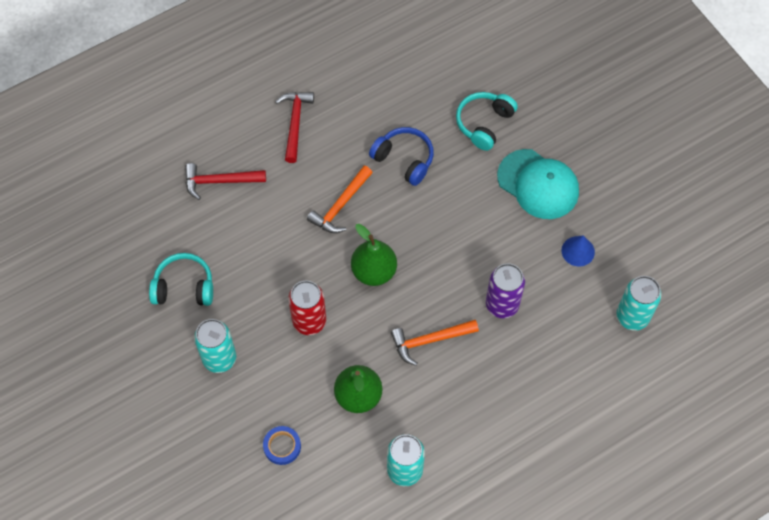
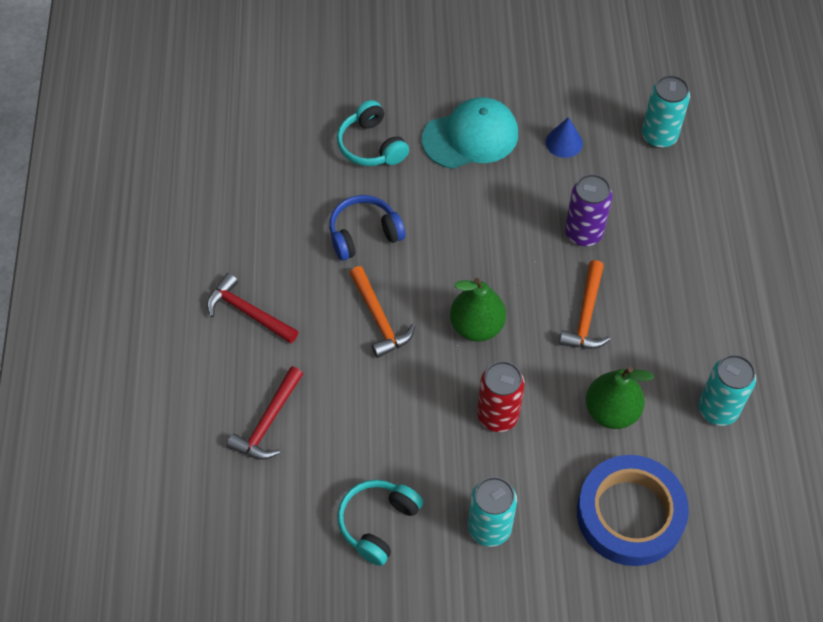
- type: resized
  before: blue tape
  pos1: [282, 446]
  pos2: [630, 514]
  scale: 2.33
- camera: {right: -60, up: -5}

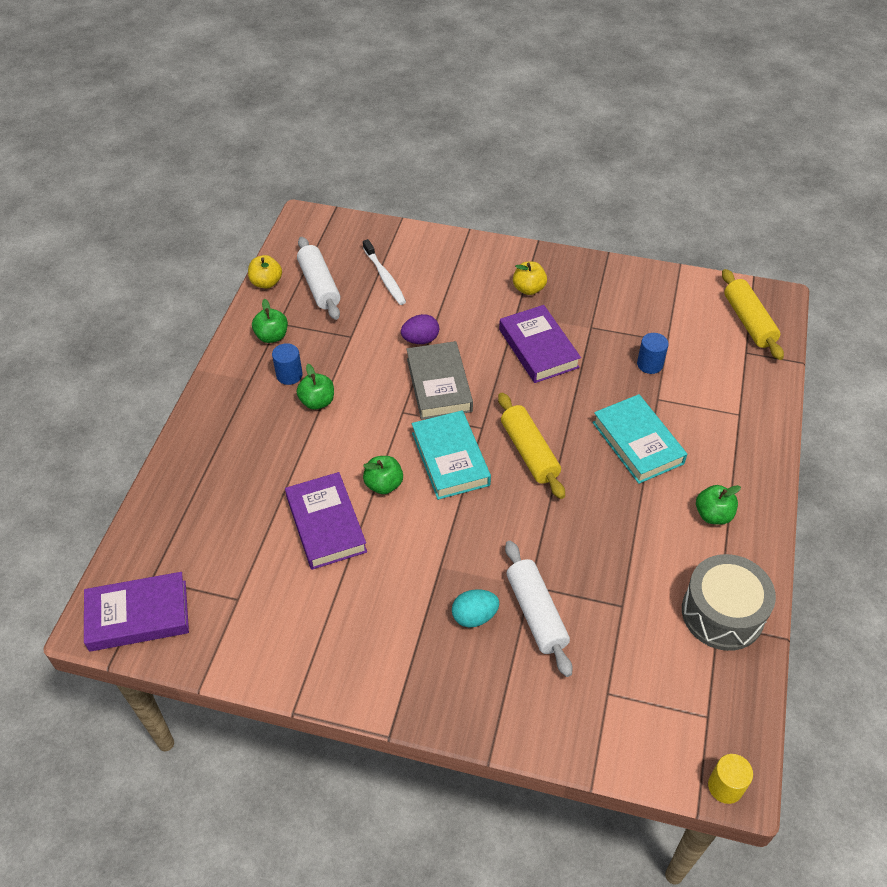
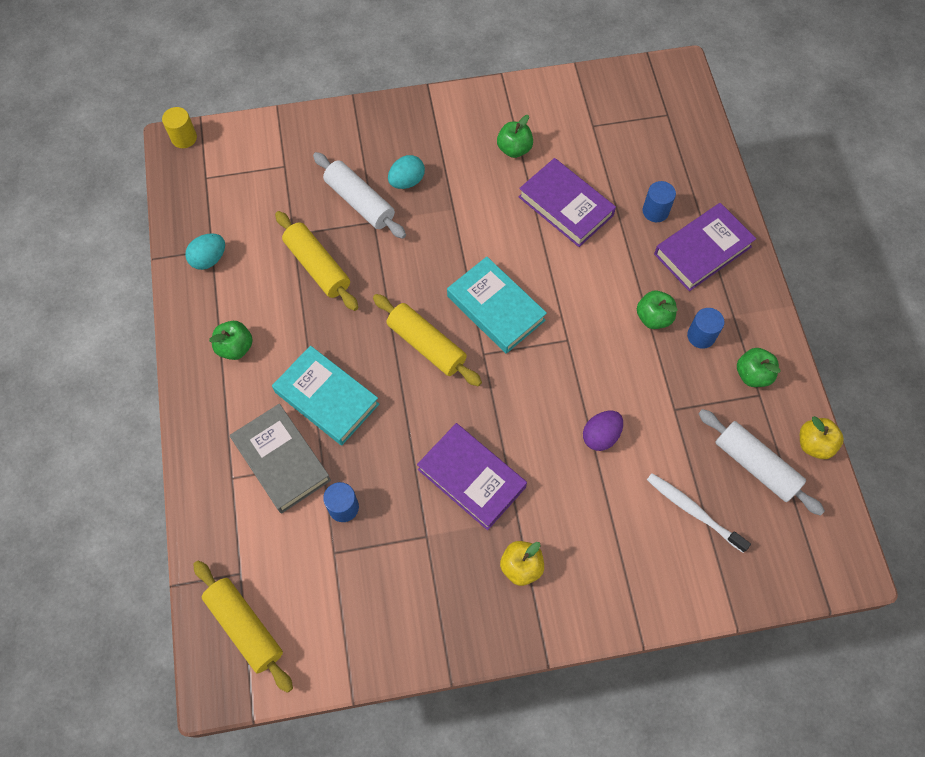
- type: moved
  before: grey book
  pos1: [439, 385]
  pos2: [281, 460]
- type: moved
  before: green apple
  pos1: [384, 484]
  pos2: [514, 149]
- type: replaced
  before: grey drum
  after: turquoise egg
  pos1: [722, 613]
  pos2: [209, 259]
- type: moved
  before: purple book
  pos1: [138, 615]
  pos2: [702, 250]
- type: added
  after: blue cylinder
  pos2: [655, 211]
- type: added
  after: yellow rolling pin
  pos2: [317, 266]
- camera: {right: 155, up: 15}

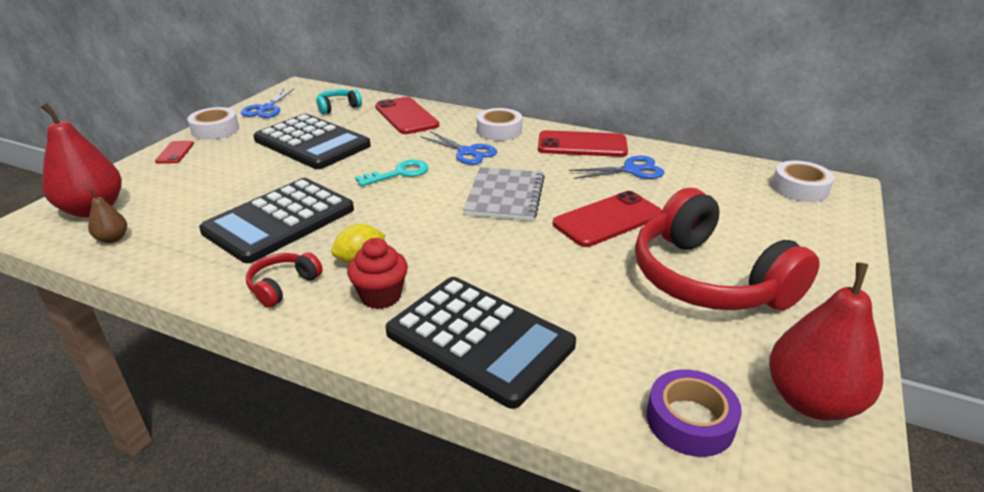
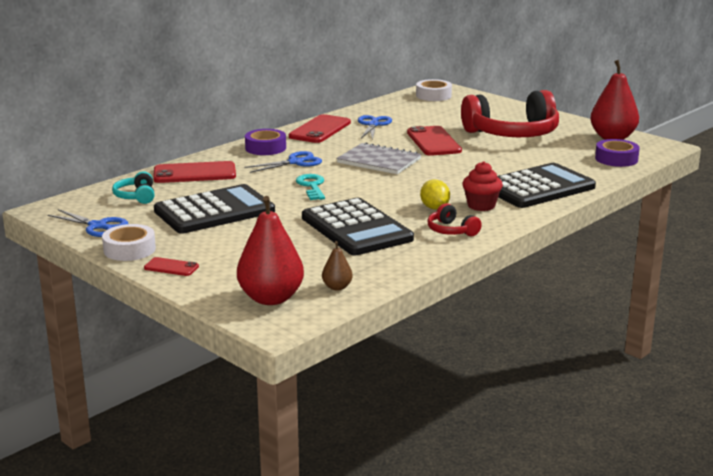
- type: recoloured
  before: white tape
  after: purple tape
  pos1: [499, 131]
  pos2: [265, 148]
- camera: {right: -70, up: -10}

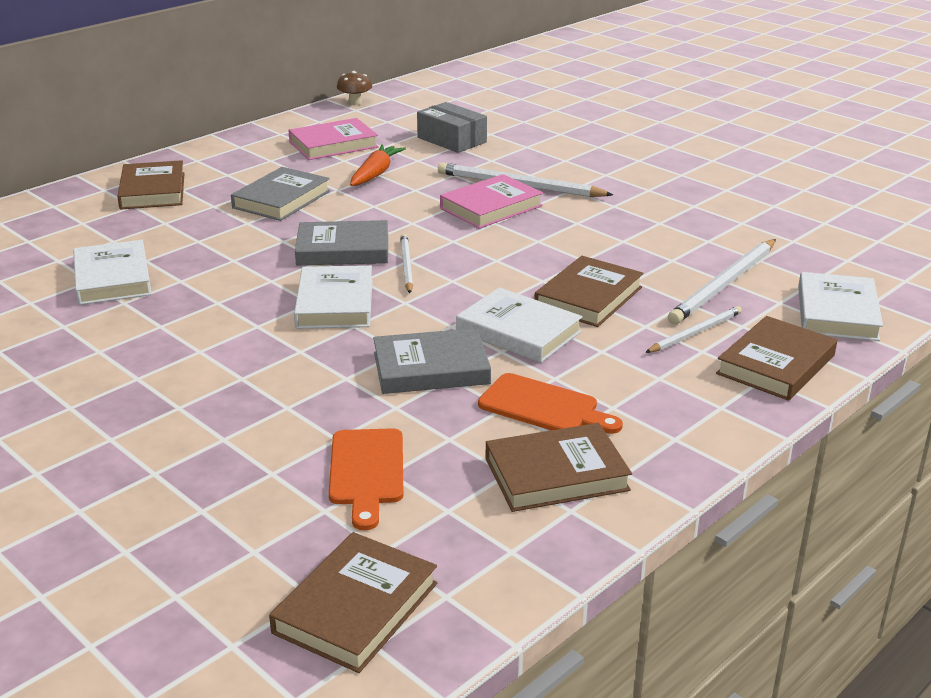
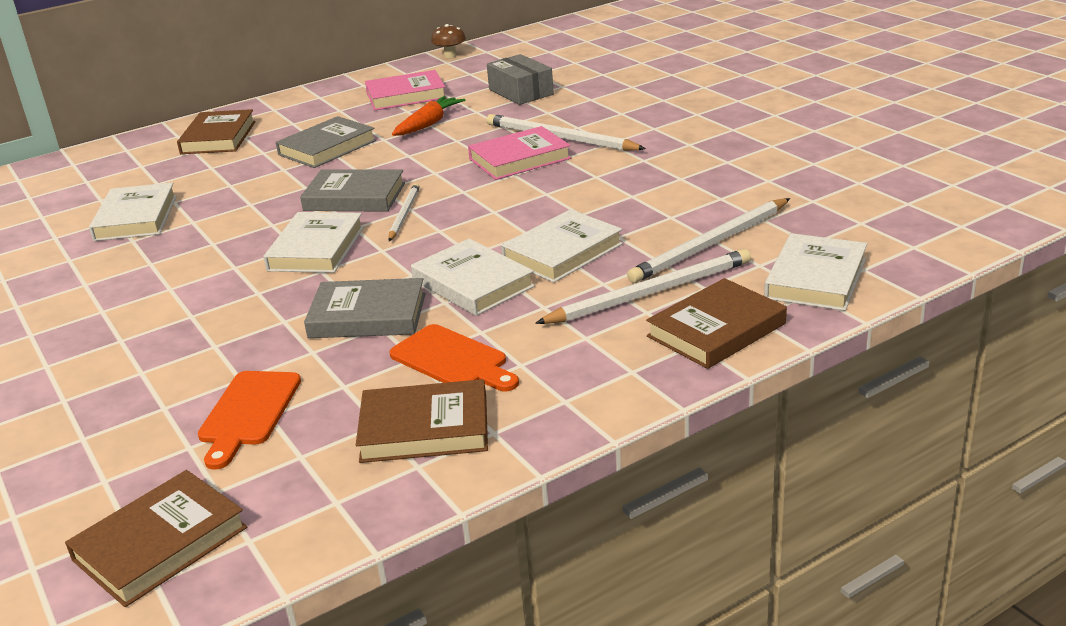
- type: recoloured
  before: brown book
  after: white book
  pos1: [588, 297]
  pos2: [562, 252]
- type: resized
  before: white pencil
  pos1: [695, 332]
  pos2: [651, 293]
  scale: 1.7
- camera: {right: 15, up: 0}

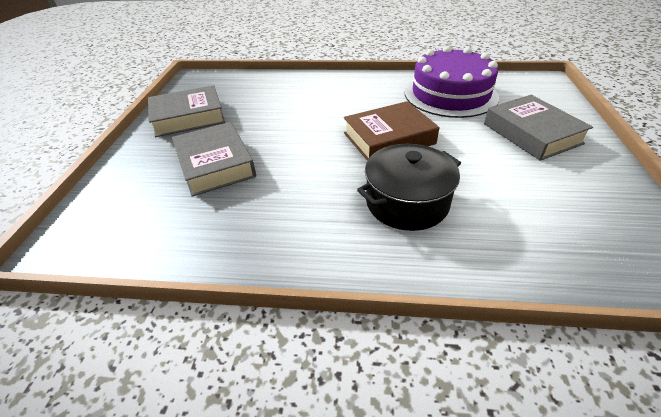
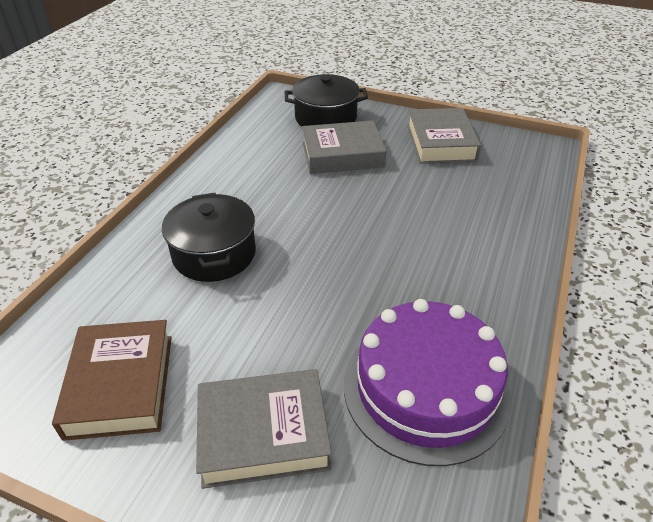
- type: moved
  before: brown book
  pos1: [389, 138]
  pos2: [120, 385]
- type: added
  after: black pot
  pos2: [326, 118]
- camera: {right: 105, up: 0}

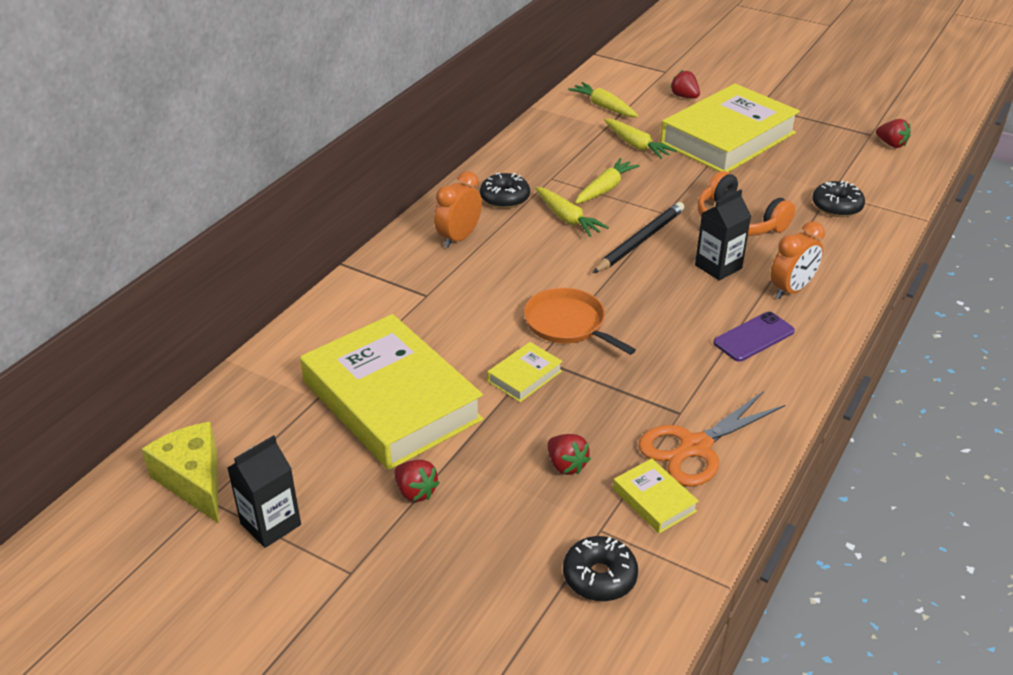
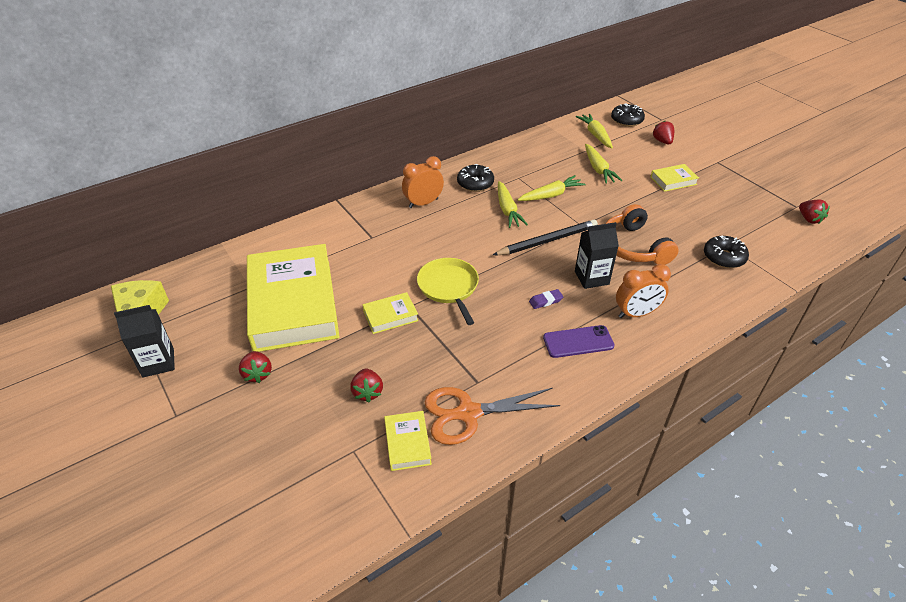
- type: resized
  before: yellow book
  pos1: [728, 138]
  pos2: [673, 181]
  scale: 0.41
- type: recoloured
  before: orange pan
  after: yellow pan
  pos1: [568, 324]
  pos2: [449, 287]
- type: moved
  before: black donut
  pos1: [599, 577]
  pos2: [626, 120]
- type: added
  after: purple eraser
  pos2: [545, 301]
- camera: {right: 25, up: 5}

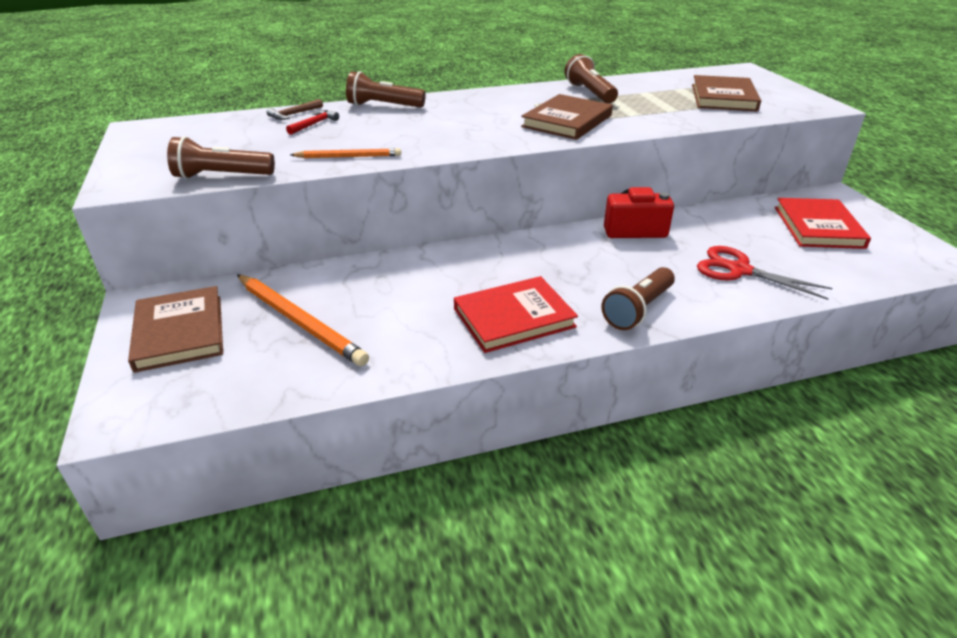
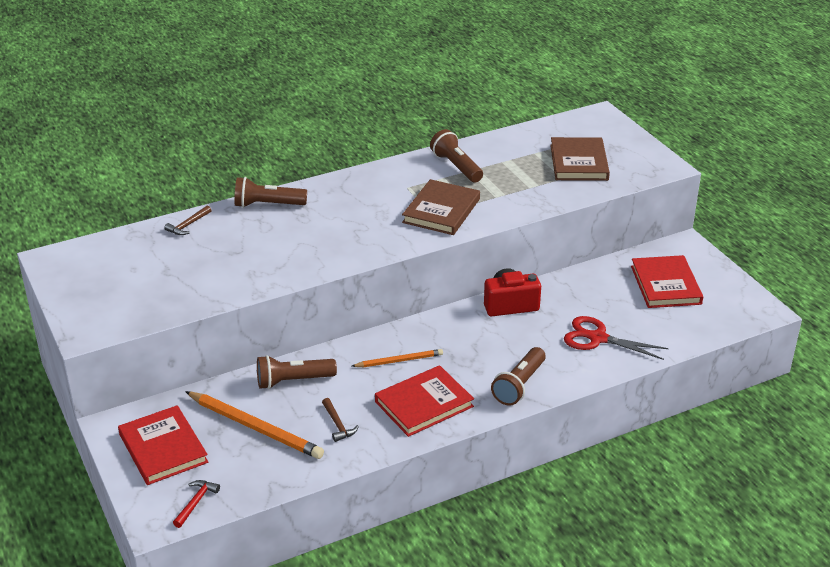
- type: moved
  before: red hammer
  pos1: [314, 124]
  pos2: [196, 502]
- type: moved
  before: brown flashlight
  pos1: [221, 176]
  pos2: [293, 381]
- type: moved
  before: orange pencil
  pos1: [349, 157]
  pos2: [399, 360]
- type: recoloured
  before: brown book
  after: red book
  pos1: [179, 332]
  pos2: [163, 448]
- type: added
  after: brown hammer
  pos2: [338, 425]
- camera: {right: -10, up: 0}

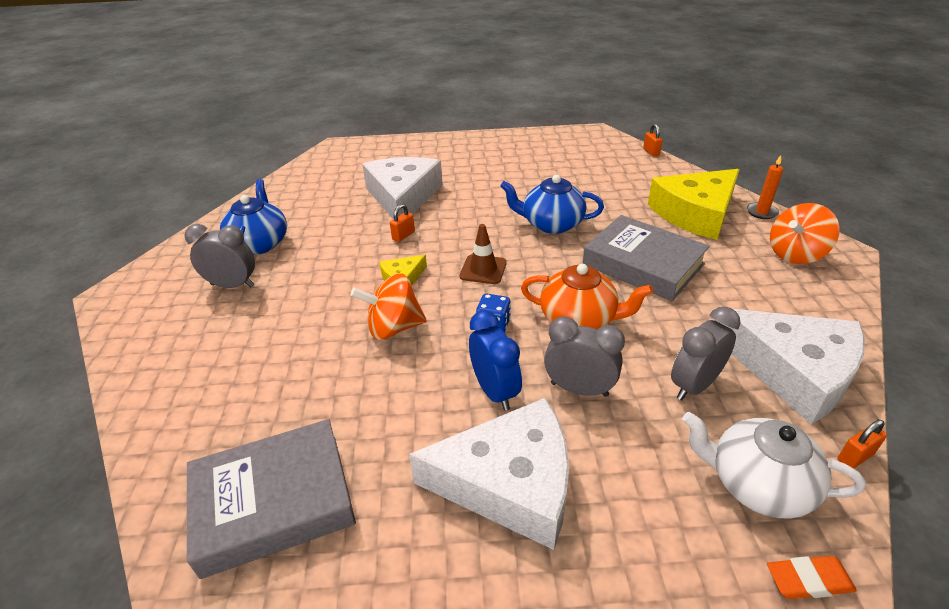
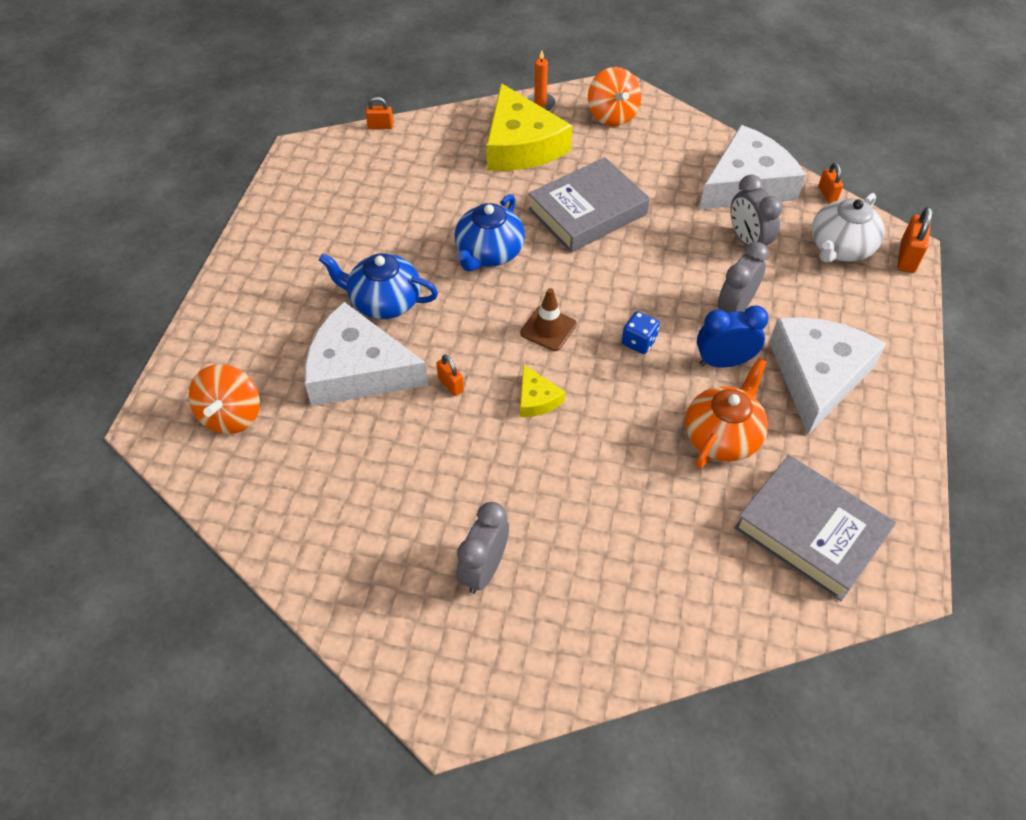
- type: moved
  before: blue teapot
  pos1: [260, 243]
  pos2: [384, 301]
- type: moved
  before: orange teapot
  pos1: [579, 319]
  pos2: [722, 436]
- type: moved
  before: orange spinning top
  pos1: [394, 328]
  pos2: [231, 415]
- type: turned
  before: grey book
  pos1: [274, 501]
  pos2: [810, 532]
  turn: -45
- type: replaced
  before: orange eraser
  after: orange padlock
  pos1: [808, 580]
  pos2: [907, 257]
- camera: {right: -75, up: 15}

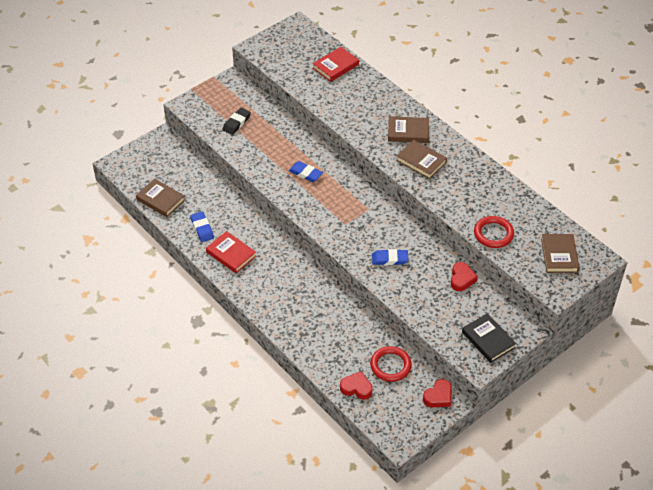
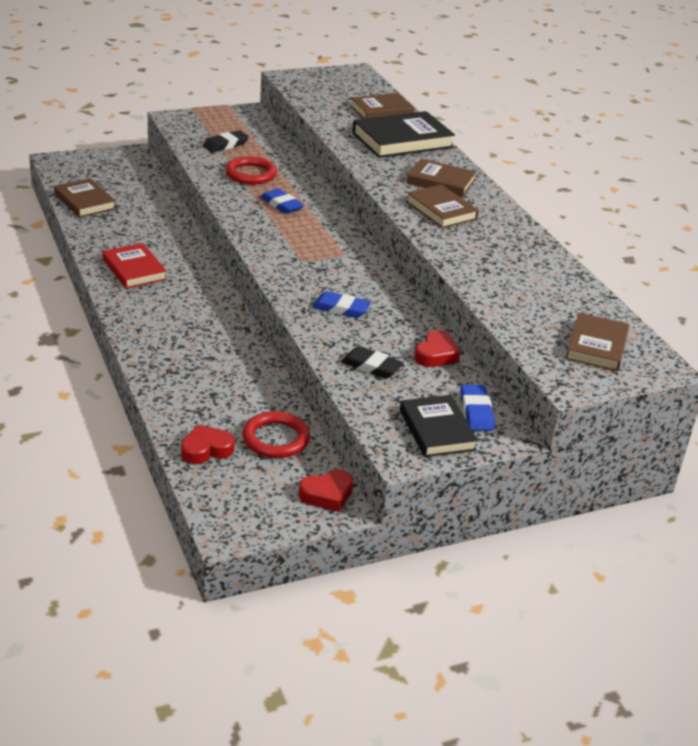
- type: recoloured
  before: red book
  after: brown book
  pos1: [335, 66]
  pos2: [381, 111]
- type: moved
  before: blue eraser
  pos1: [202, 228]
  pos2: [476, 412]
- type: moved
  before: red ring
  pos1: [493, 234]
  pos2: [251, 174]
- type: turned
  before: red heart
  pos1: [356, 388]
  pos2: [206, 450]
  turn: -60
- type: added
  after: black book
  pos2: [402, 140]
- type: added
  after: black eraser
  pos2: [371, 366]
- camera: {right: 15, up: -15}

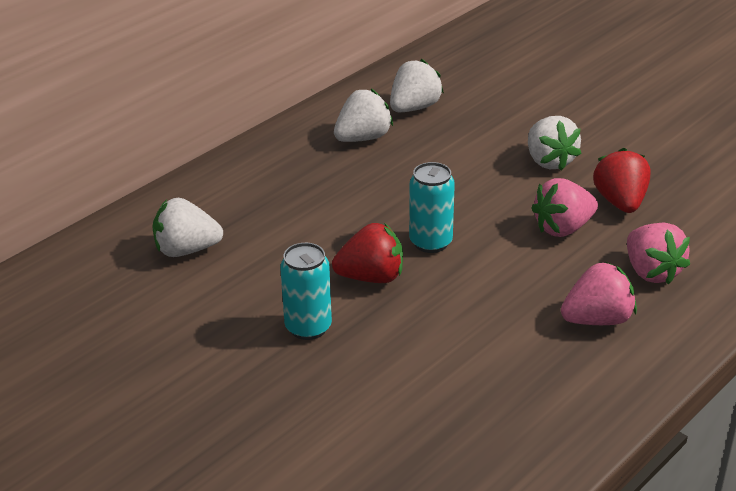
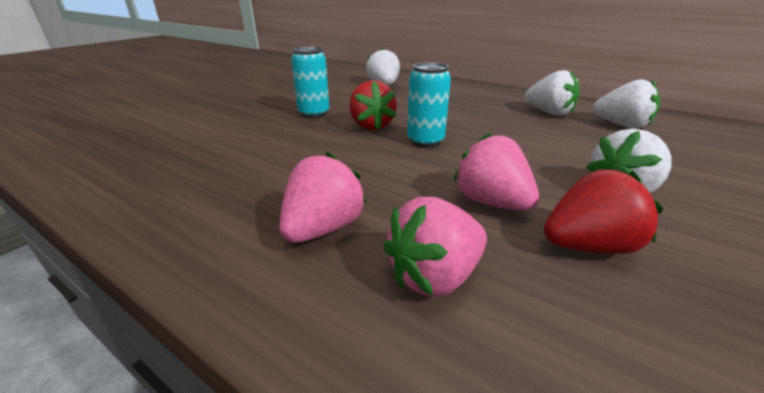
- type: turned
  before: pink strawberry
  pos1: [597, 319]
  pos2: [323, 228]
  turn: -120
- camera: {right: 80, up: -5}

